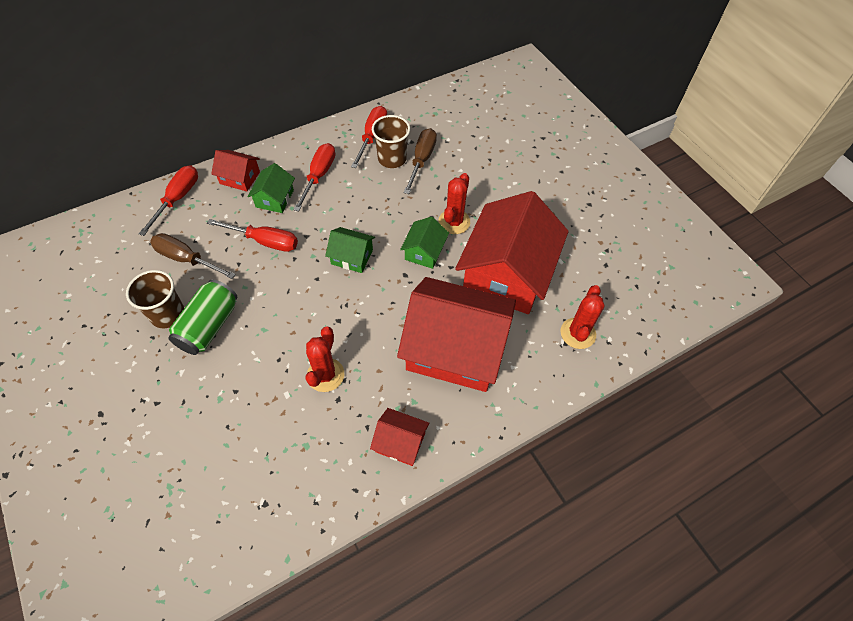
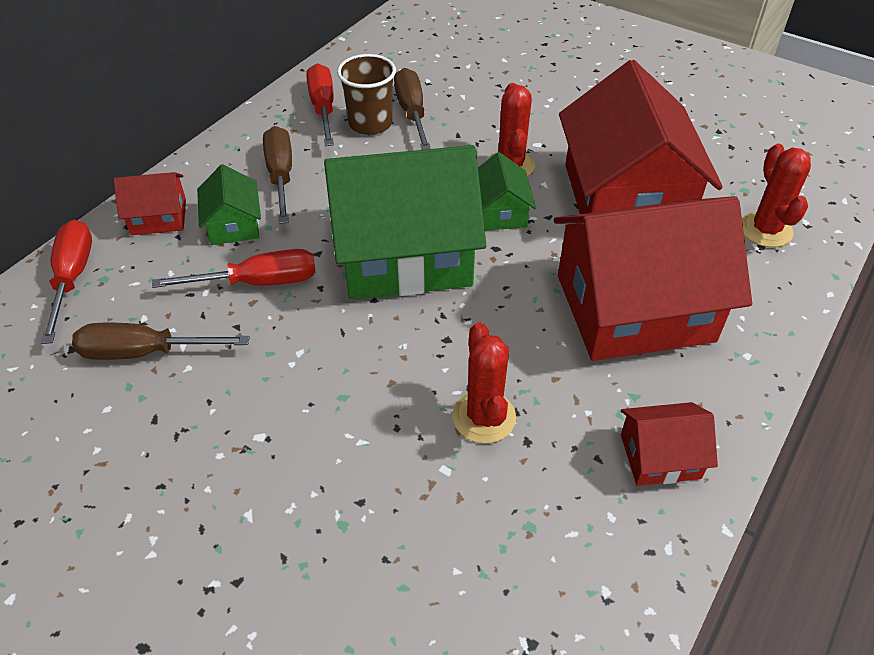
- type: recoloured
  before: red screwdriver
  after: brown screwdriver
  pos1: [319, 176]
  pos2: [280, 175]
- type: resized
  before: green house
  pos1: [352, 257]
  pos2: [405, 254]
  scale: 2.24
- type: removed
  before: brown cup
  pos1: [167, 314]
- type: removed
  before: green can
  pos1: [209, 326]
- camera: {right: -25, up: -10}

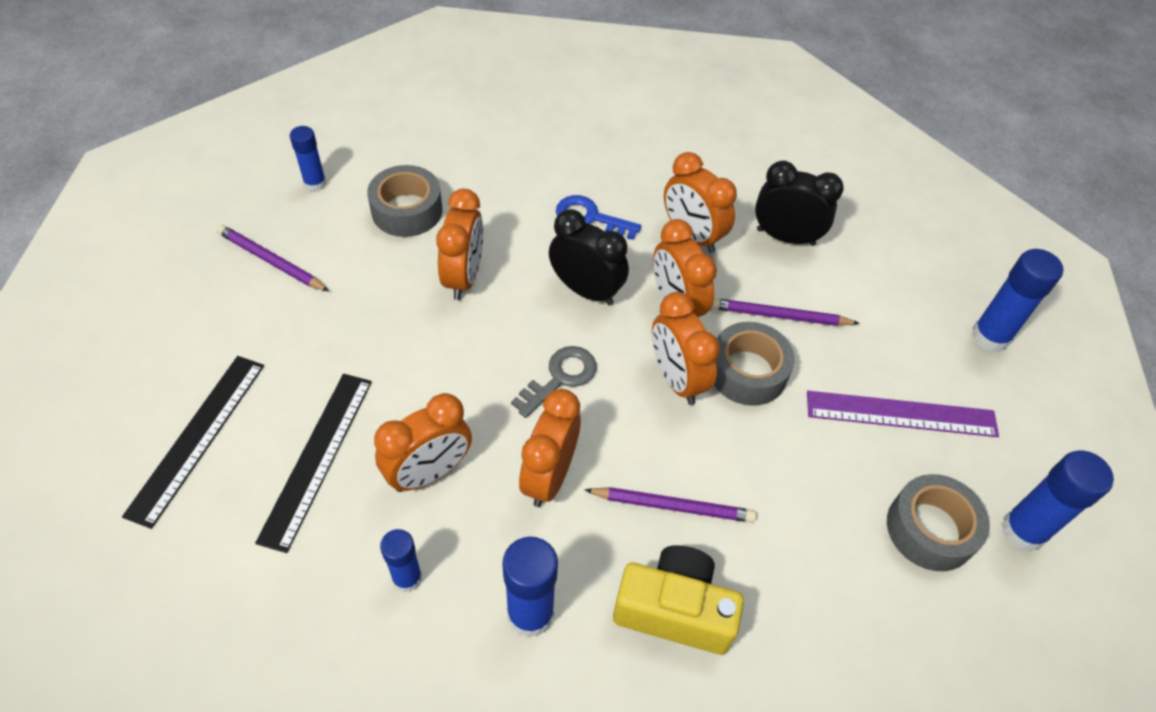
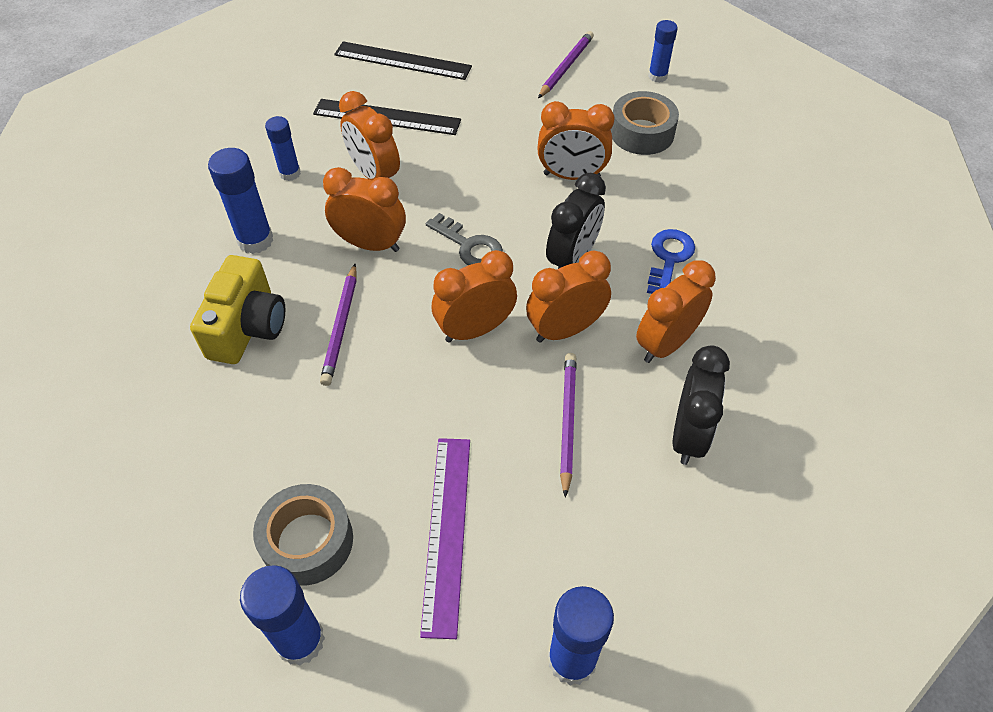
- type: removed
  before: grey tape
  pos1: [747, 372]
- camera: {right: 90, up: 0}

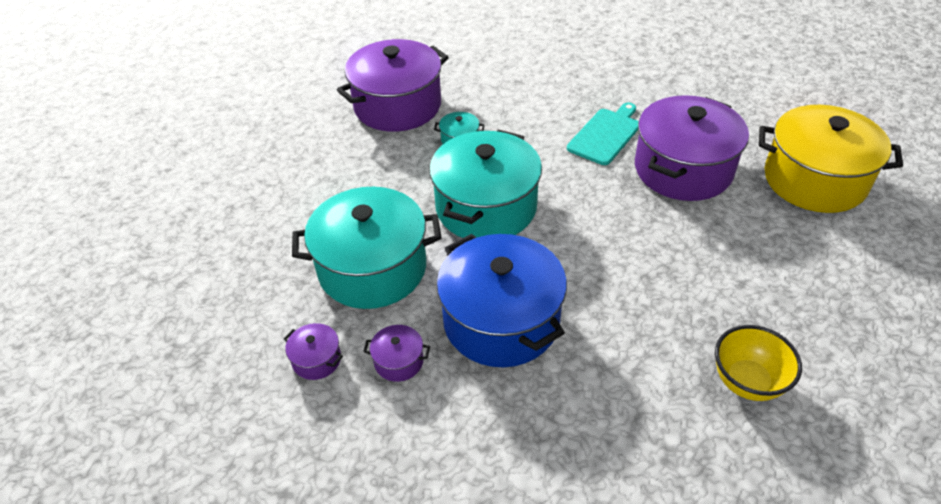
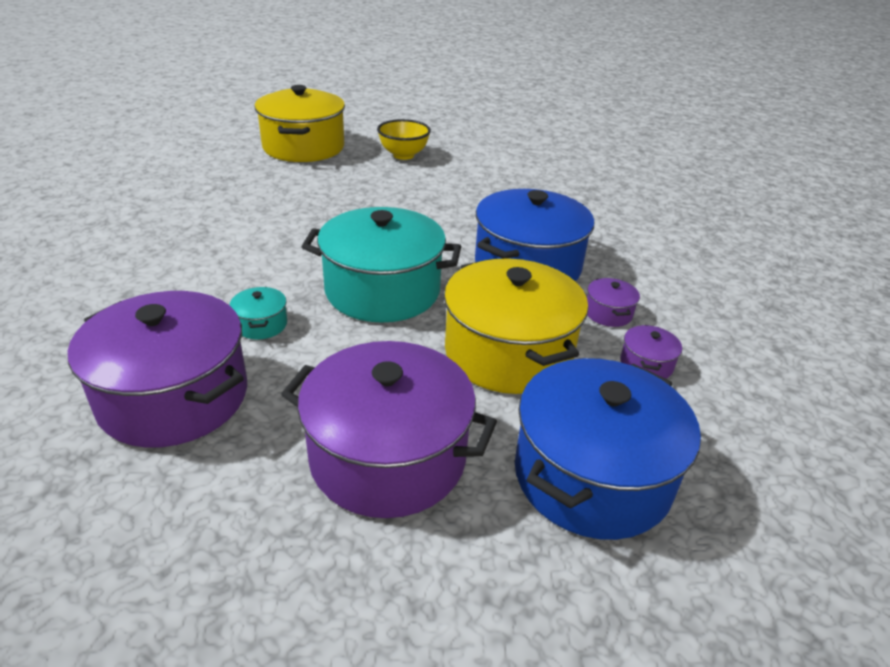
- type: moved
  before: purple pot
  pos1: [683, 169]
  pos2: [388, 457]
- type: removed
  before: turquoise cutting board
  pos1: [606, 135]
- type: recoloured
  before: turquoise pot
  after: yellow pot
  pos1: [372, 268]
  pos2: [508, 353]
- type: moved
  before: yellow bowl
  pos1: [747, 382]
  pos2: [403, 155]
- type: added
  after: blue pot
  pos2: [592, 476]
- camera: {right: -110, up: -10}

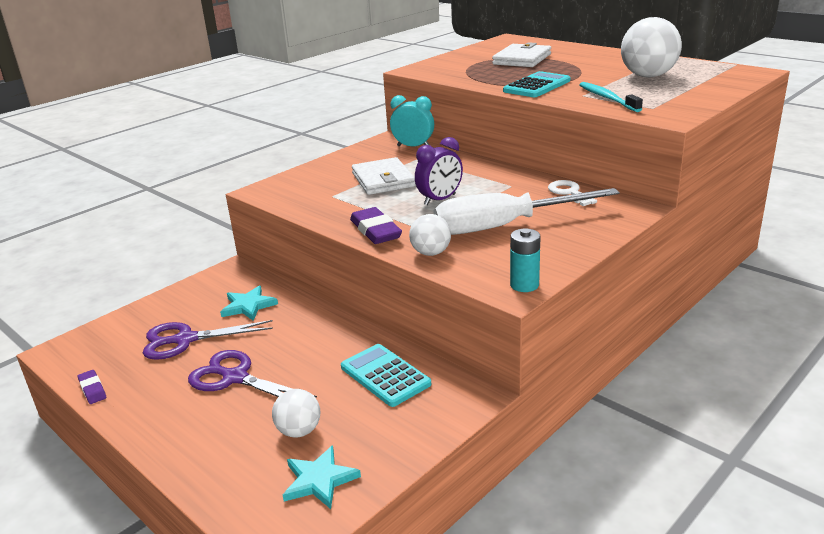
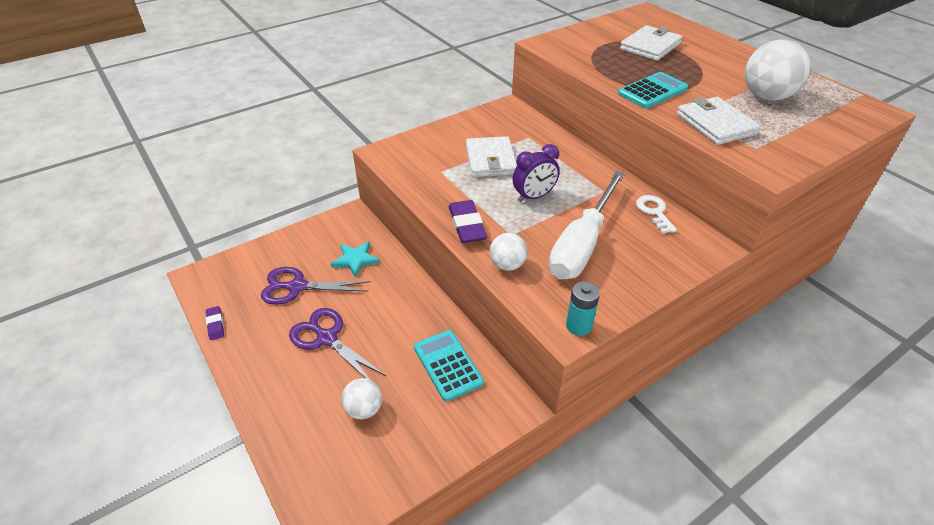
- type: replaced
  before: turquoise toothbrush
  after: white wallet
  pos1: [607, 98]
  pos2: [715, 124]
- type: removed
  before: turquoise clock
  pos1: [413, 146]
- type: turned
  before: white screwdriver
  pos1: [504, 226]
  pos2: [582, 244]
  turn: -60
- type: removed
  before: turquoise star
  pos1: [319, 480]
- camera: {right: 10, up: 15}

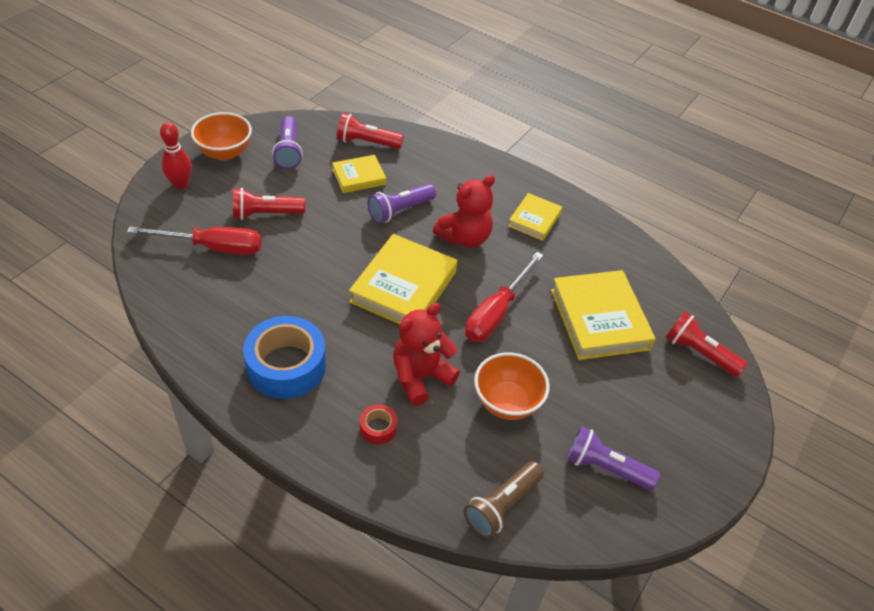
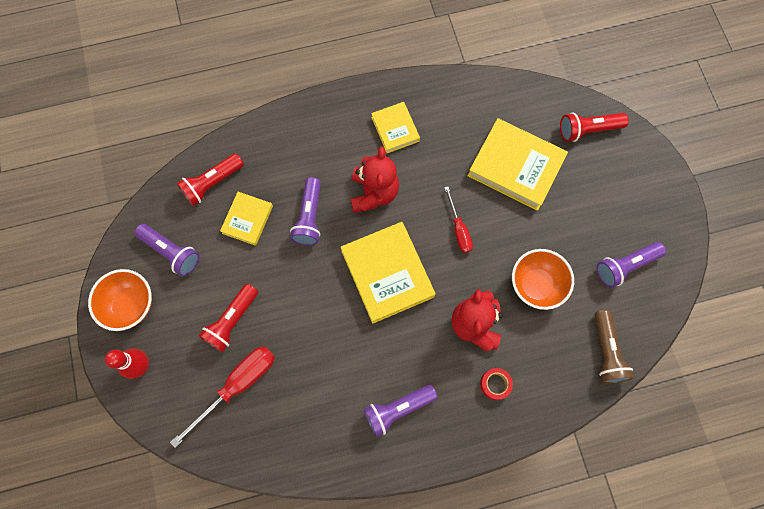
- type: resized
  before: red screwdriver
  pos1: [496, 312]
  pos2: [459, 229]
  scale: 0.6
- type: replaced
  before: blue tape
  after: purple flashlight
  pos1: [286, 366]
  pos2: [398, 409]
- camera: {right: -45, up: 25}

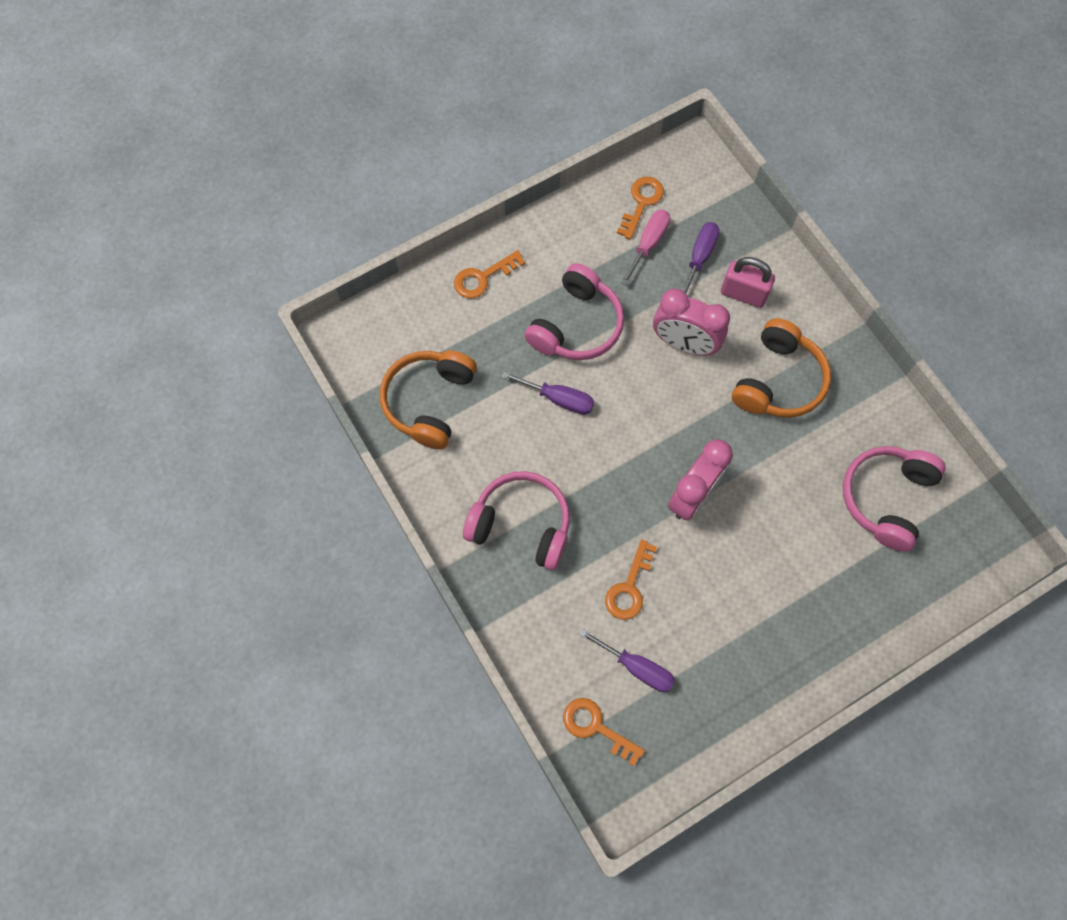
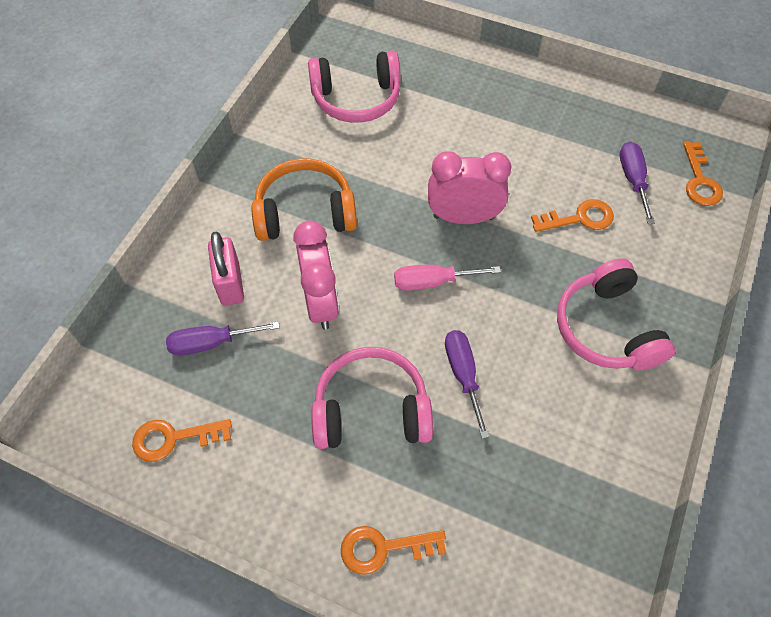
- type: moved
  before: pink screwdriver
  pos1: [648, 244]
  pos2: [433, 282]
- type: turned
  before: orange key
  pos1: [483, 277]
  pos2: [383, 548]
  turn: 150
- type: removed
  before: orange headphones
  pos1: [429, 401]
- camera: {right: -125, up: -10}

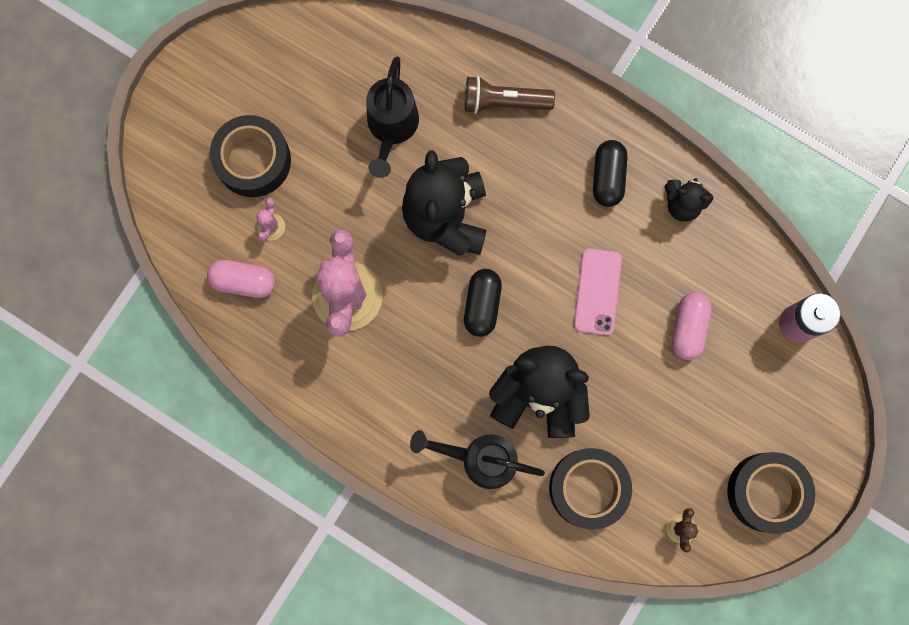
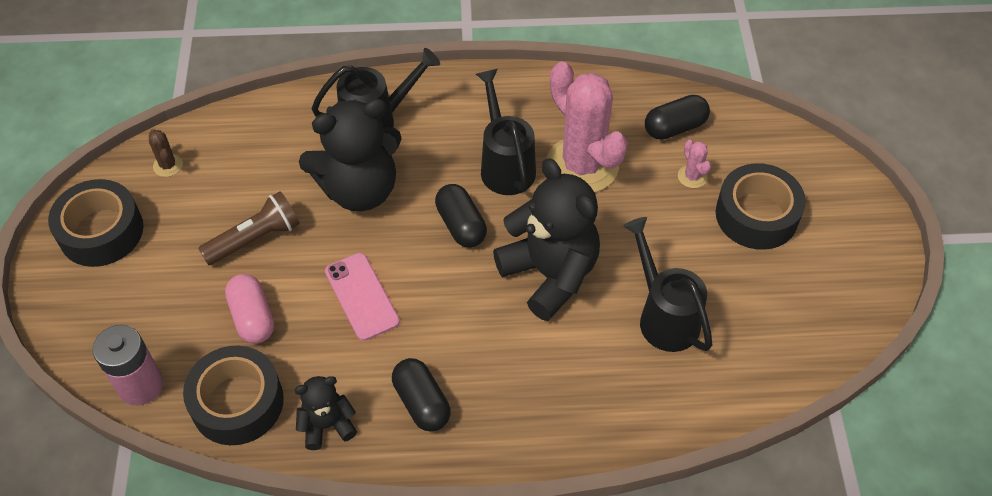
- type: moved
  before: brown flashlight
  pos1: [504, 101]
  pos2: [255, 239]
- type: recoloured
  before: pink capsule
  after: black capsule
  pos1: [244, 281]
  pos2: [675, 127]
- type: moved
  before: black tape
  pos1: [588, 488]
  pos2: [237, 402]
- type: added
  after: black watering can
  pos2: [505, 165]
- camera: {right: 145, up: -25}

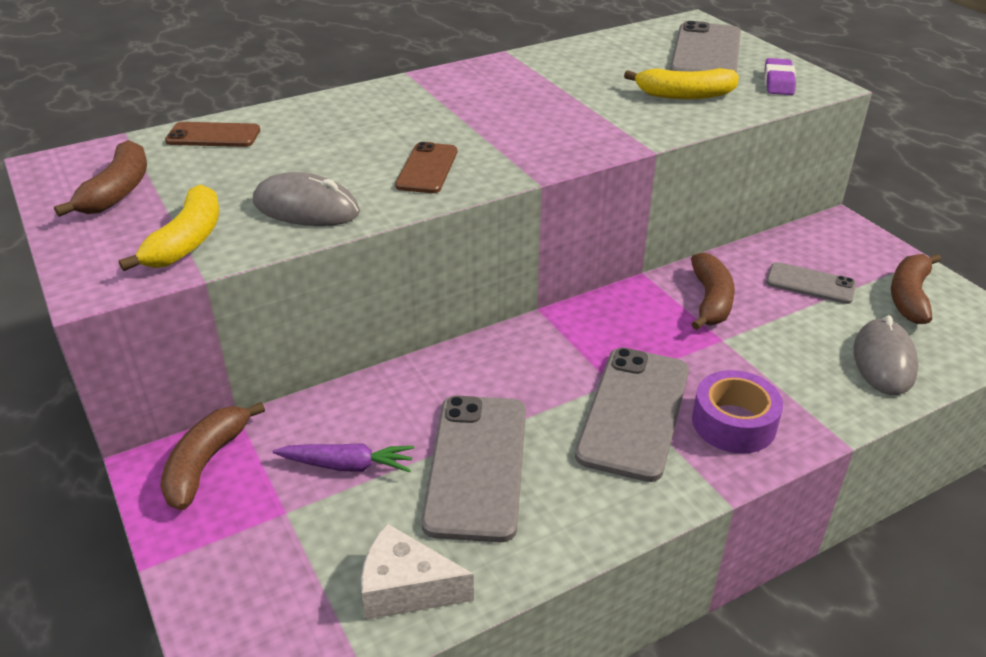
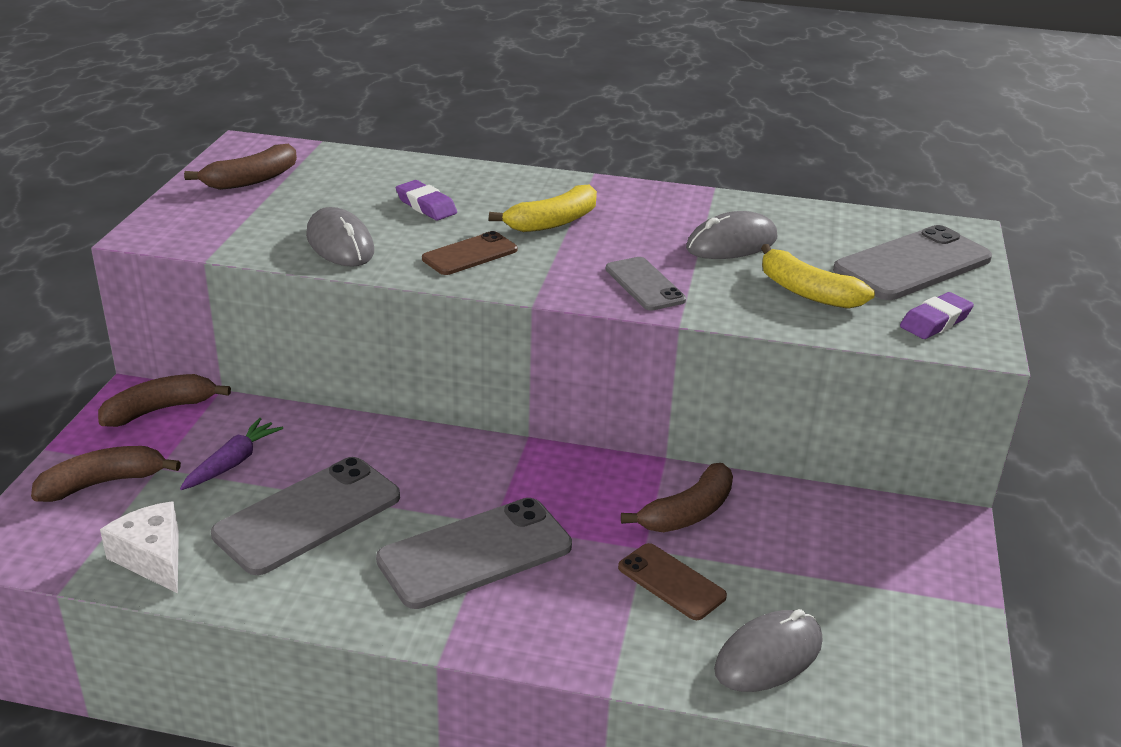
- type: moved
  before: brown phone
  pos1: [213, 136]
  pos2: [671, 582]
- type: moved
  before: yellow banana
  pos1: [187, 241]
  pos2: [552, 222]
- type: moved
  before: brown banana
  pos1: [909, 296]
  pos2: [103, 483]
- type: moved
  before: grey phone
  pos1: [810, 284]
  pos2: [644, 284]
- type: removed
  before: purple tape
  pos1: [733, 423]
- type: turned
  before: purple carrot
  pos1: [347, 465]
  pos2: [232, 463]
  turn: -105
- type: added
  after: purple eraser
  pos2: [426, 206]
- type: added
  after: grey mouse
  pos2: [731, 243]
- camera: {right: 40, up: -5}

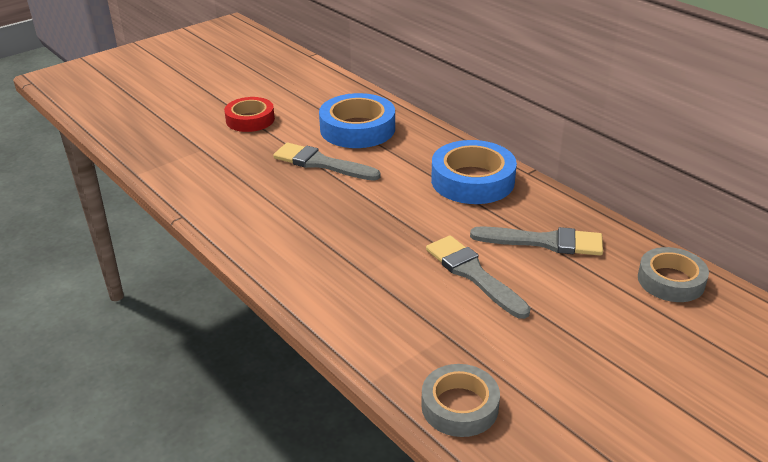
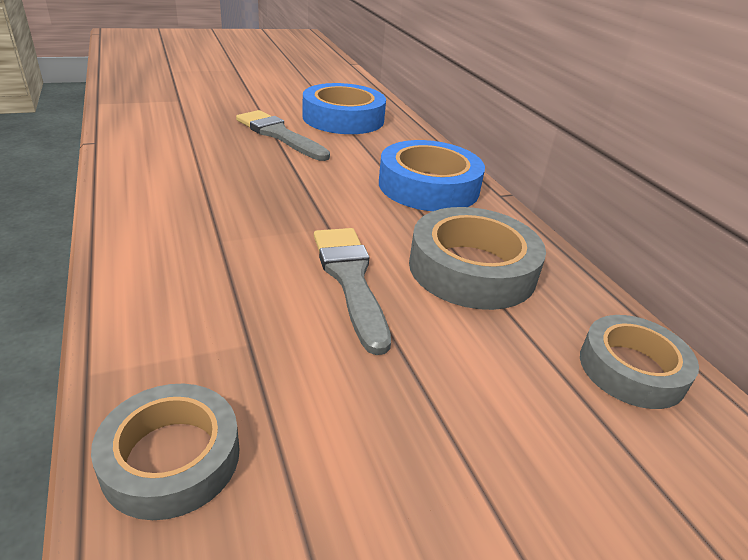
- type: removed
  before: red tape
  pos1: [250, 120]
- type: replaced
  before: grey brush
  after: grey tape
  pos1: [544, 242]
  pos2: [472, 269]
- camera: {right: 15, up: 0}

